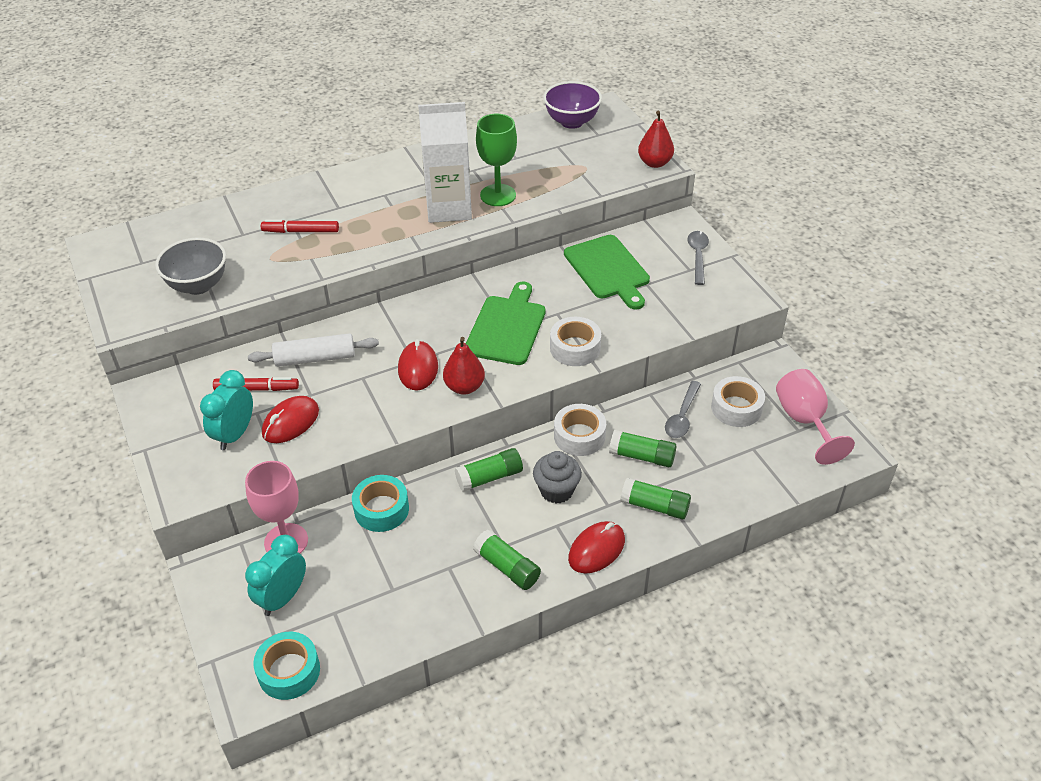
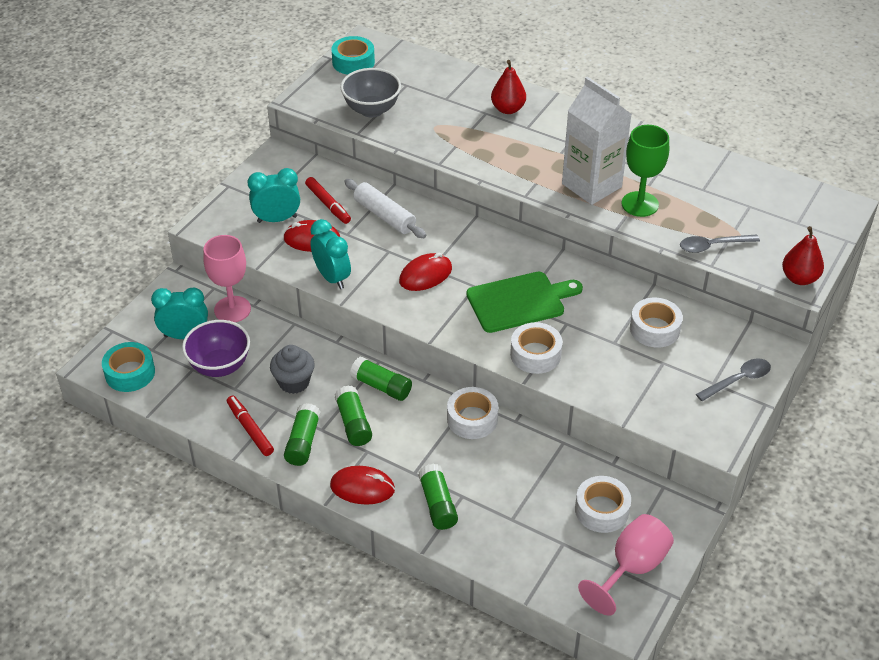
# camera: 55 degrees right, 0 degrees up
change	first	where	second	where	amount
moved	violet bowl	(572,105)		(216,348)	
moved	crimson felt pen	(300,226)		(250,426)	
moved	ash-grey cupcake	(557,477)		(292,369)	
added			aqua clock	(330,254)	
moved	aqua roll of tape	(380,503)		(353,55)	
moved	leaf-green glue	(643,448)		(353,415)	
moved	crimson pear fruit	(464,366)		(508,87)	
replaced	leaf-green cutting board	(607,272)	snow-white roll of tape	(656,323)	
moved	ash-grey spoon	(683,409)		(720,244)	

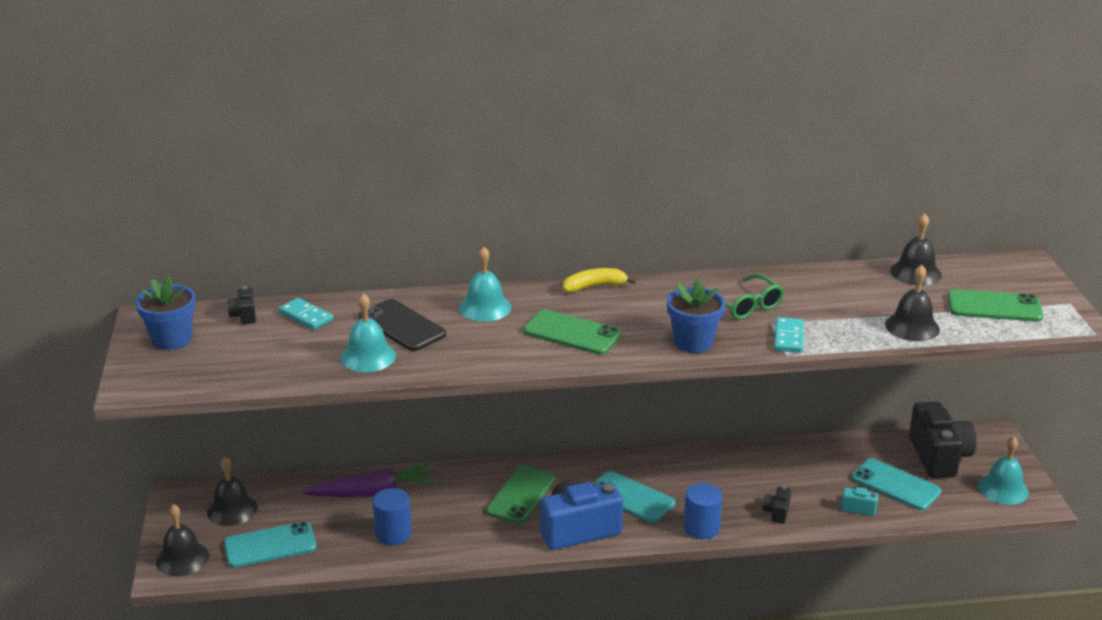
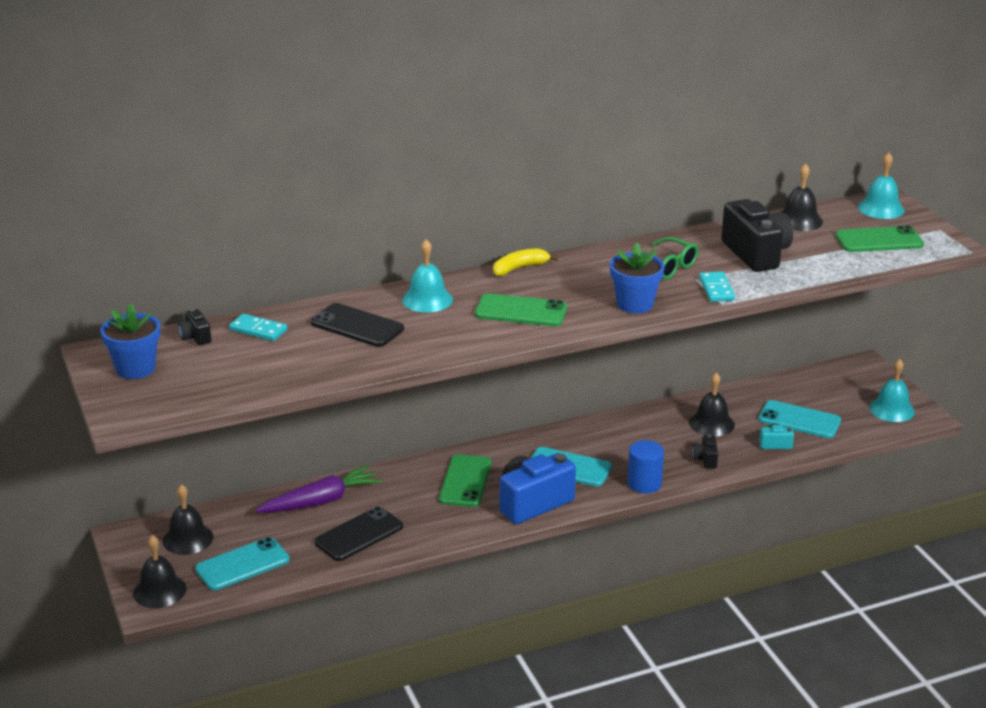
# camera: 15 degrees left, 0 degrees up
change	first	where	second	where	amount
replaced	blue cylinder shape	(392,516)	ebony mobile phone	(358,534)	
moved	ebony hand bell	(912,303)		(712,404)	
moved	ebony photo camera	(943,440)		(757,235)	
moved	aqua hand bell	(368,332)		(881,186)	

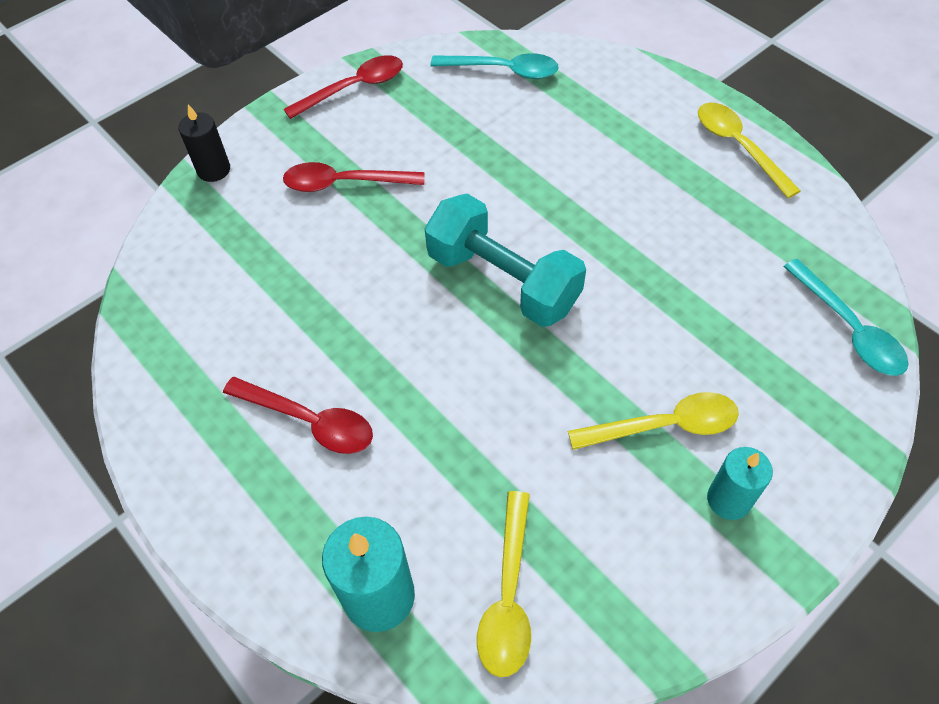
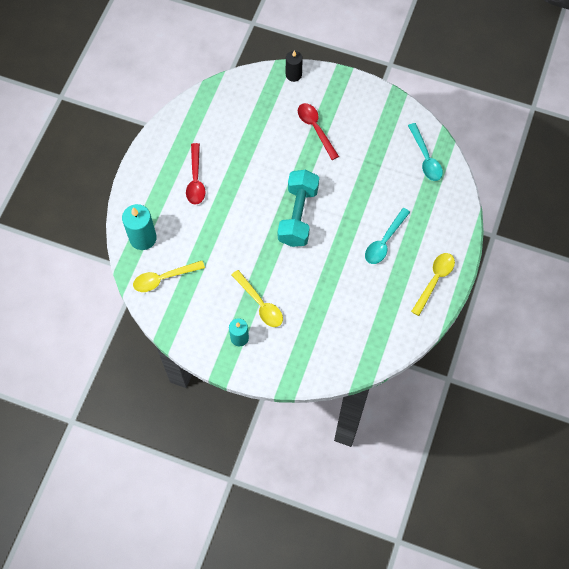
# camera: 60 degrees right, 10 degrees up
change	first	where	second	where	amount
moved	aqua spoon	(846,317)		(387,236)	
removed	crimson spoon	(343,87)			

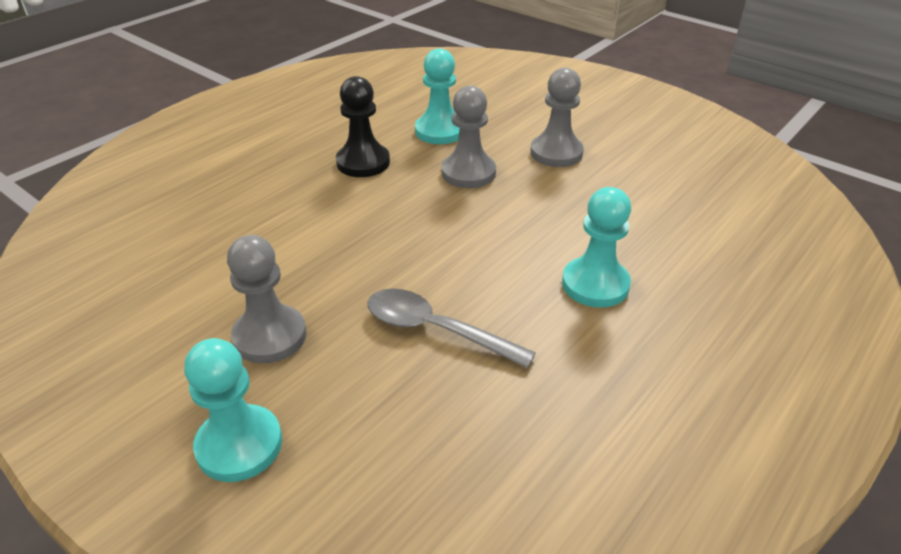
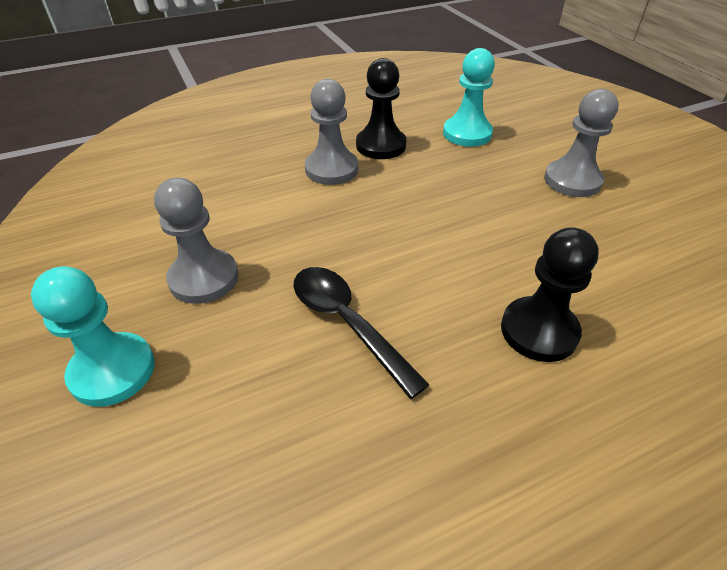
# camera: 25 degrees right, 5 degrees up
change	first	where	second	where	amount
recoloured	ash-grey spoon	(451,328)	ebony spoon	(362,333)	
moved	ash-grey chess pawn	(468,136)		(331,132)	
recoloured	aqua chess pawn	(596,247)	ebony chess pawn	(550,294)	

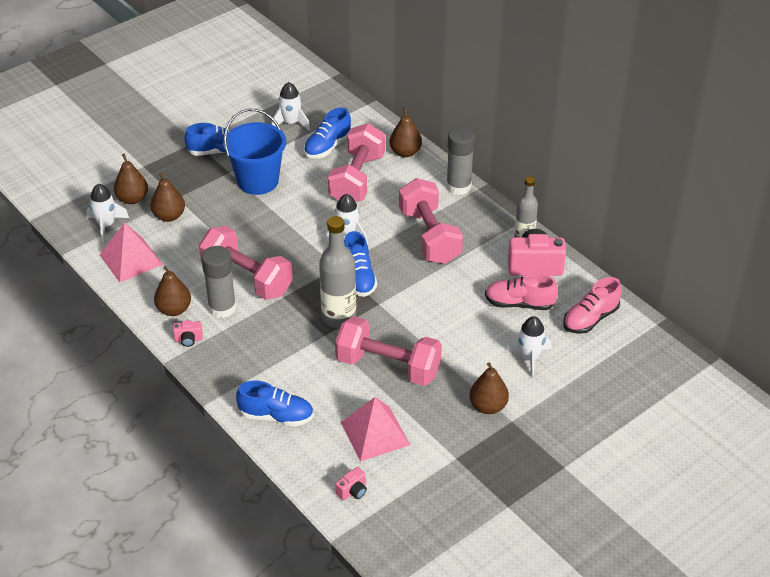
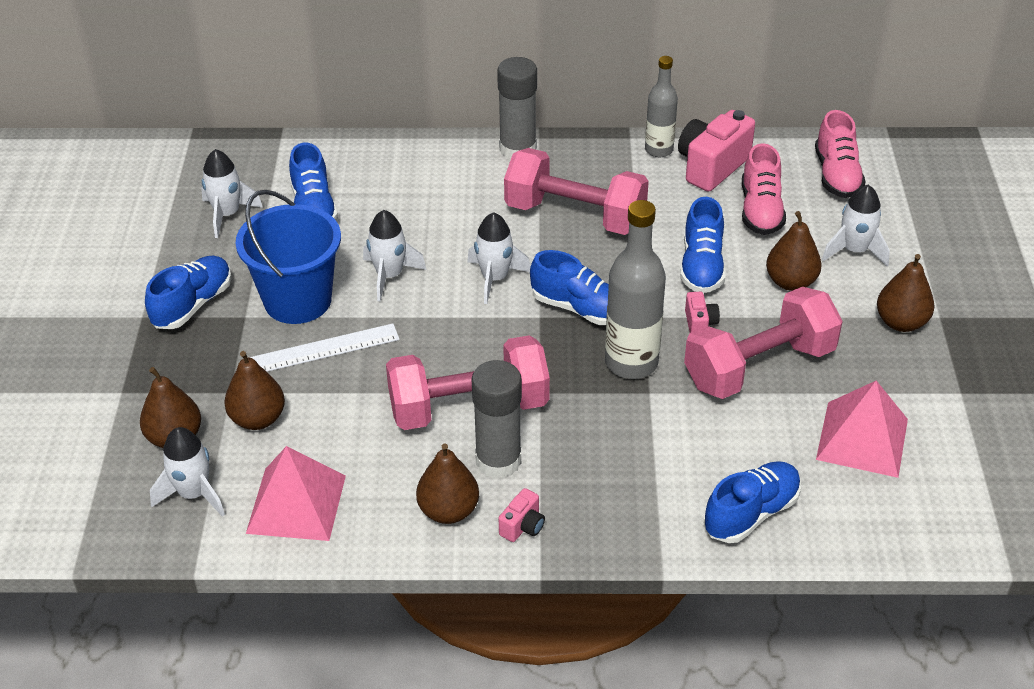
# camera: 50 degrees left, 0 degrees up
change	first	where	second	where	amount
added			snow-white ruler	(324,347)	
added			snow-white toy rocket	(394,255)	
added			blue lace-up shoe	(703,245)	
moved	rose-pink photo camera	(351,483)		(702,312)	
turned	rose-pink lace-up shoe	(521,292)		(764,189)	45 degrees counterclockwise
moved	dark brown pear fruit	(406,132)		(794,251)	
removed	rose-pink dumbbell	(356,162)			

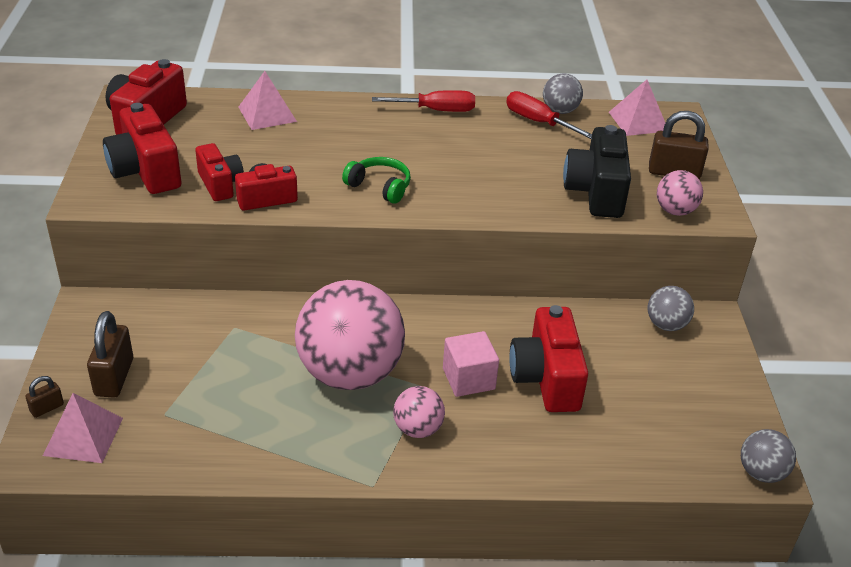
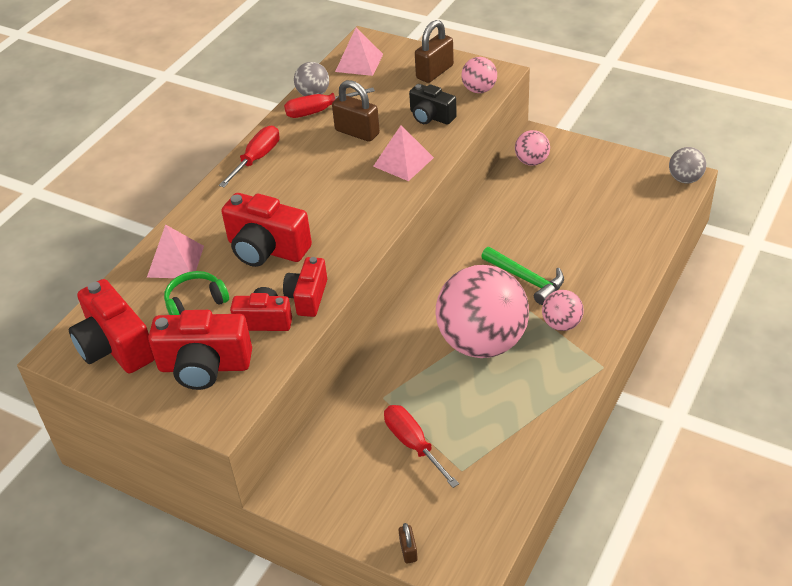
# camera: 55 degrees left, 5 degrees up
change	first	where	second	where	amount
moved	leaf-green headset	(376,180)		(196,293)	
moved	crimson photo camera	(548,358)		(266,230)	
moved	dark brown lock	(110,354)		(356,111)	
moved	rose-pink pyramid	(83,428)		(403,153)	
added			crimson screwdriver	(421,446)	
resized	ebony photo camera	(597,171)		(433,104)	x0.63
replaced	rose-pink block	(471,364)	leaf-green carpenter's hammer	(522,276)	
recoloured	ash-grey ball	(671,308)	rose-pink ball	(532,148)	

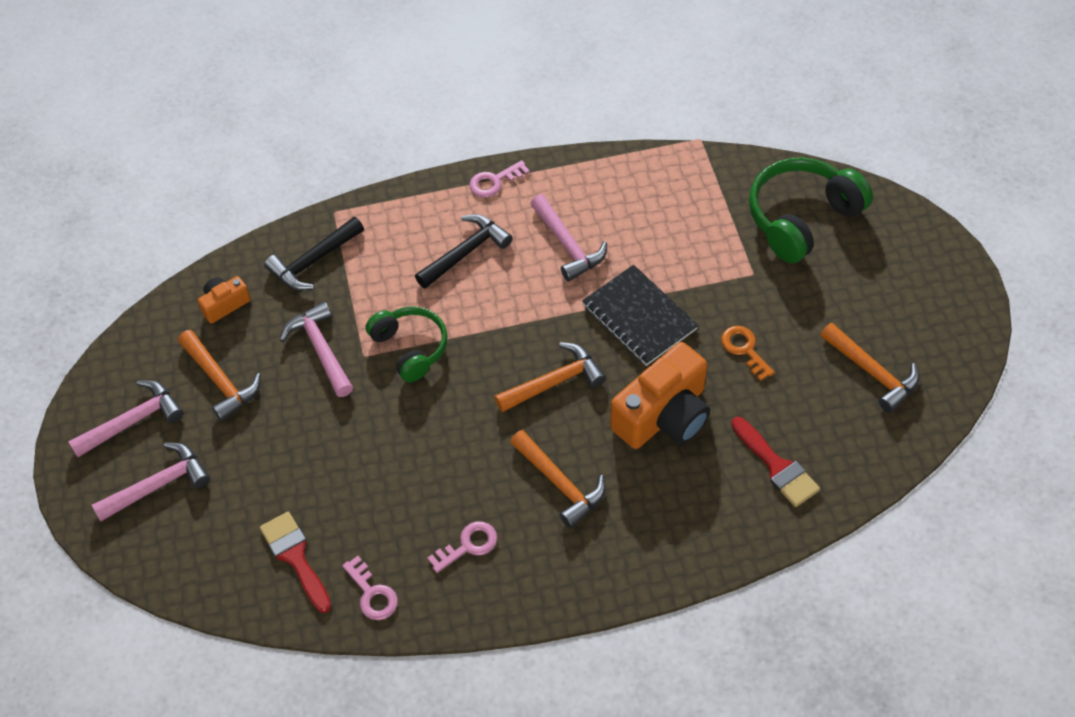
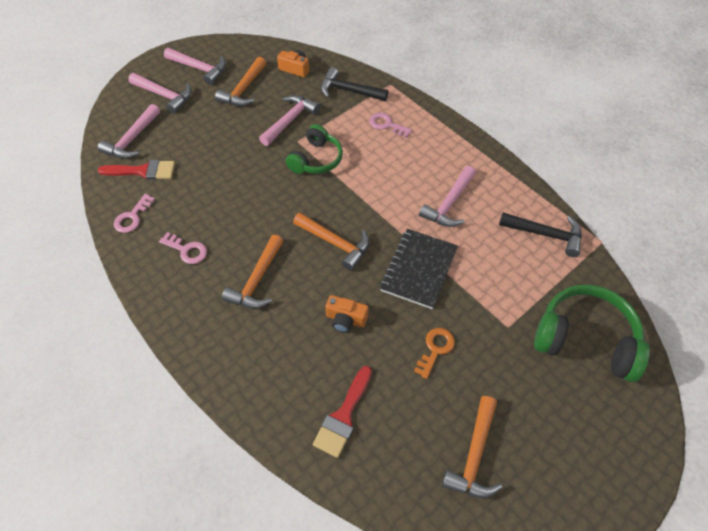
# camera: 60 degrees right, 0 degrees up
change	first	where	second	where	amount
added			rose-pink carpenter's hammer	(129,131)	
turned	crimson paintbrush	(295,562)		(136,170)	60 degrees clockwise
resized	bright orange photo camera	(660,395)		(347,314)	x0.49
moved	rose-pink key	(499,178)		(390,125)	
moved	ebony carpenter's hammer	(464,251)		(540,234)	

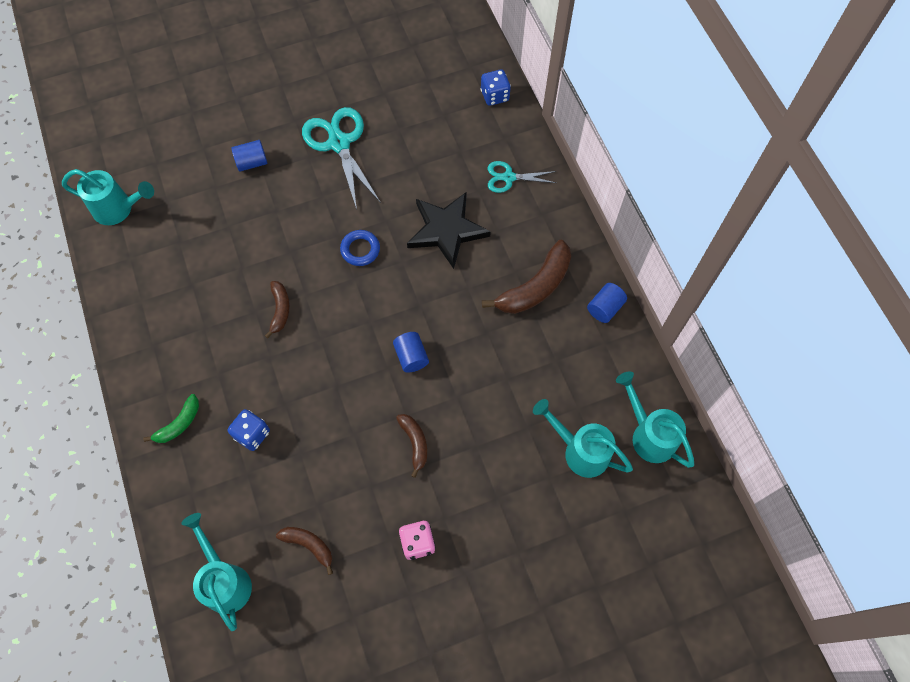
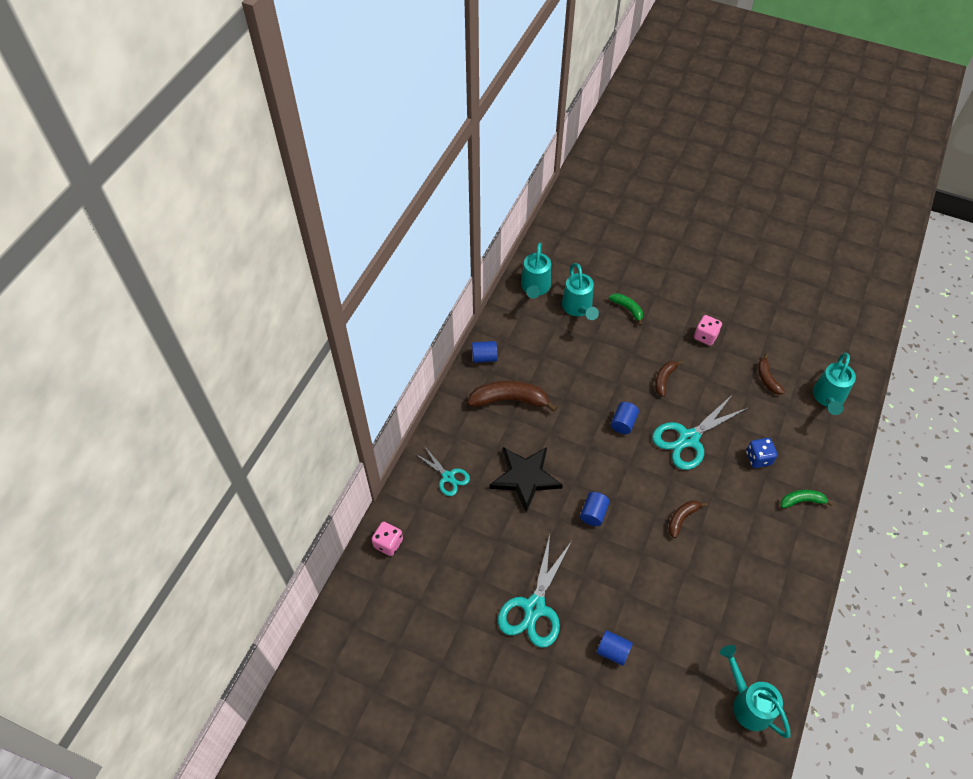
# camera: 135 degrees left, 10 degrees down
change	first	where	second	where	amount
recoloured	blue game die	(496,87)	rose-pink game die	(387,539)	
replaced	blue ring	(360,248)	blue cylinder shape	(595,509)	
added			leaf-green toy banana	(626,309)	
added			aqua scissors	(700,432)	

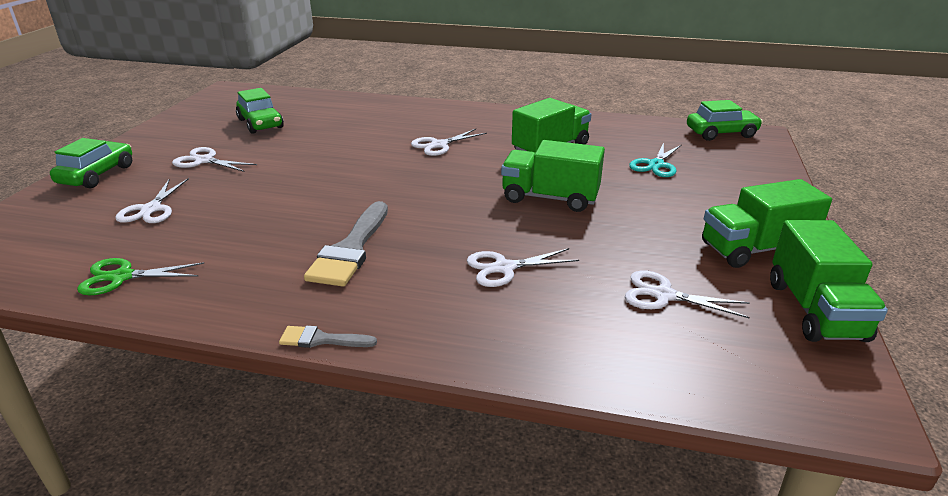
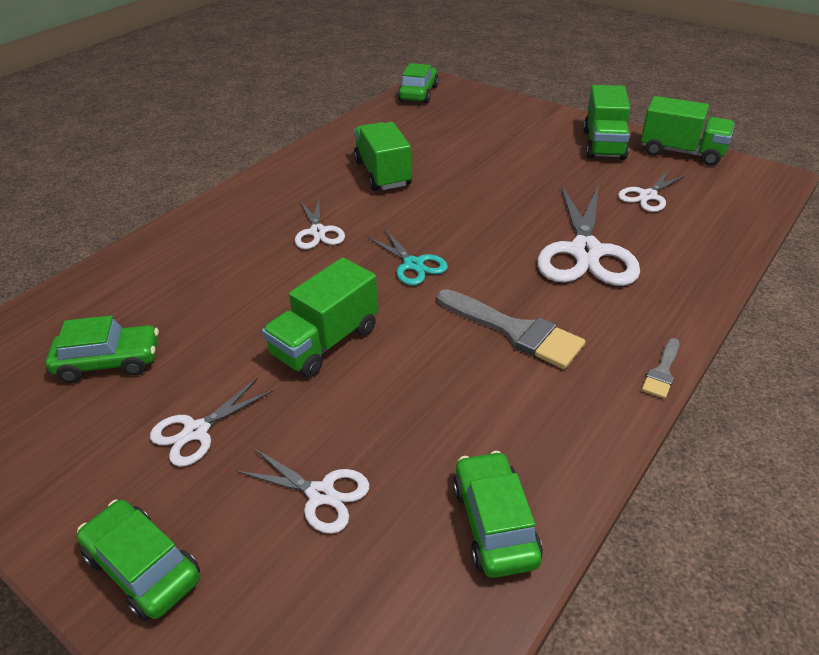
# camera: 65 degrees left, 10 degrees up
change	first	where	second	where	amount
moved	leaf-green truck	(553,176)		(320,317)	
moved	aqua scissors	(655,159)		(408,257)	
replaced	leaf-green scissors	(141,276)	leaf-green car	(498,514)	
resized	snow-white scissors	(523,267)		(588,235)	x1.86

